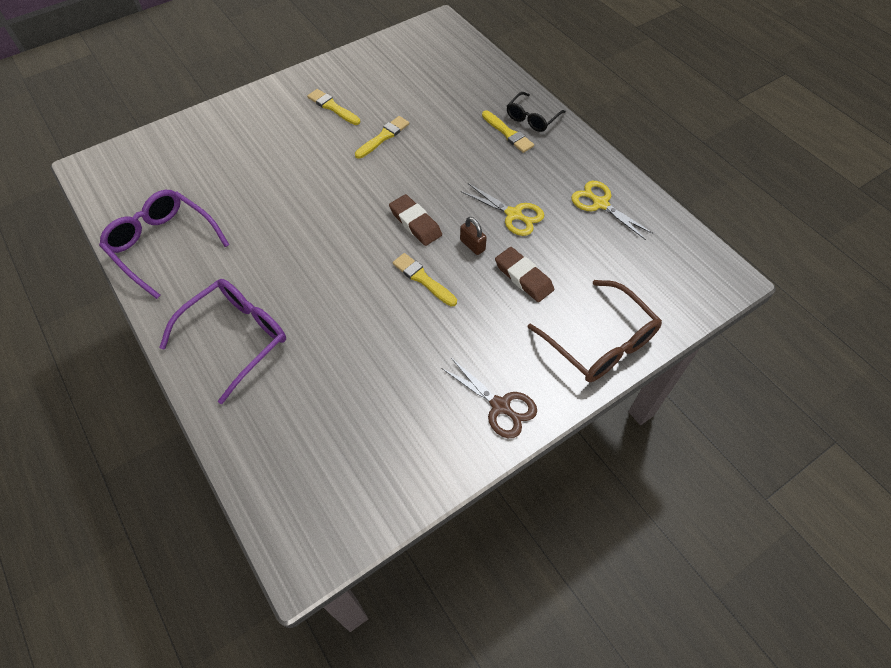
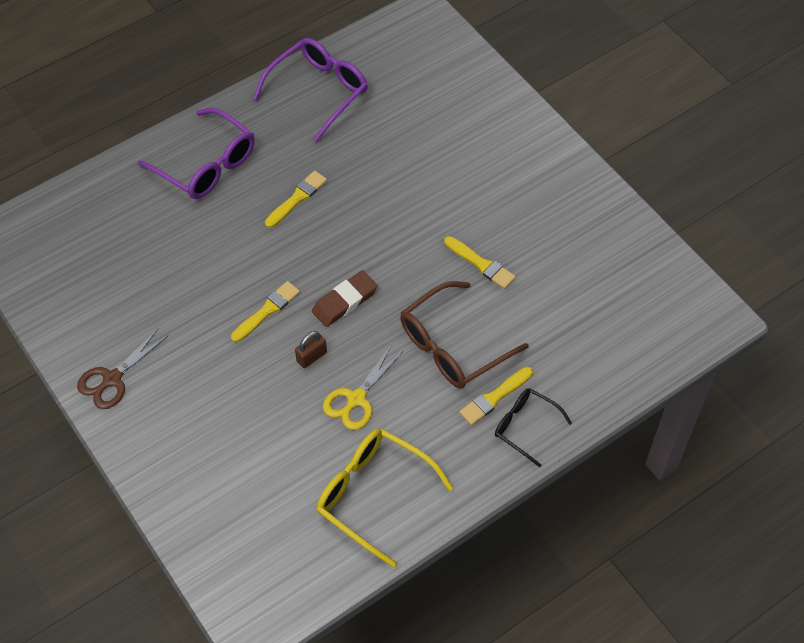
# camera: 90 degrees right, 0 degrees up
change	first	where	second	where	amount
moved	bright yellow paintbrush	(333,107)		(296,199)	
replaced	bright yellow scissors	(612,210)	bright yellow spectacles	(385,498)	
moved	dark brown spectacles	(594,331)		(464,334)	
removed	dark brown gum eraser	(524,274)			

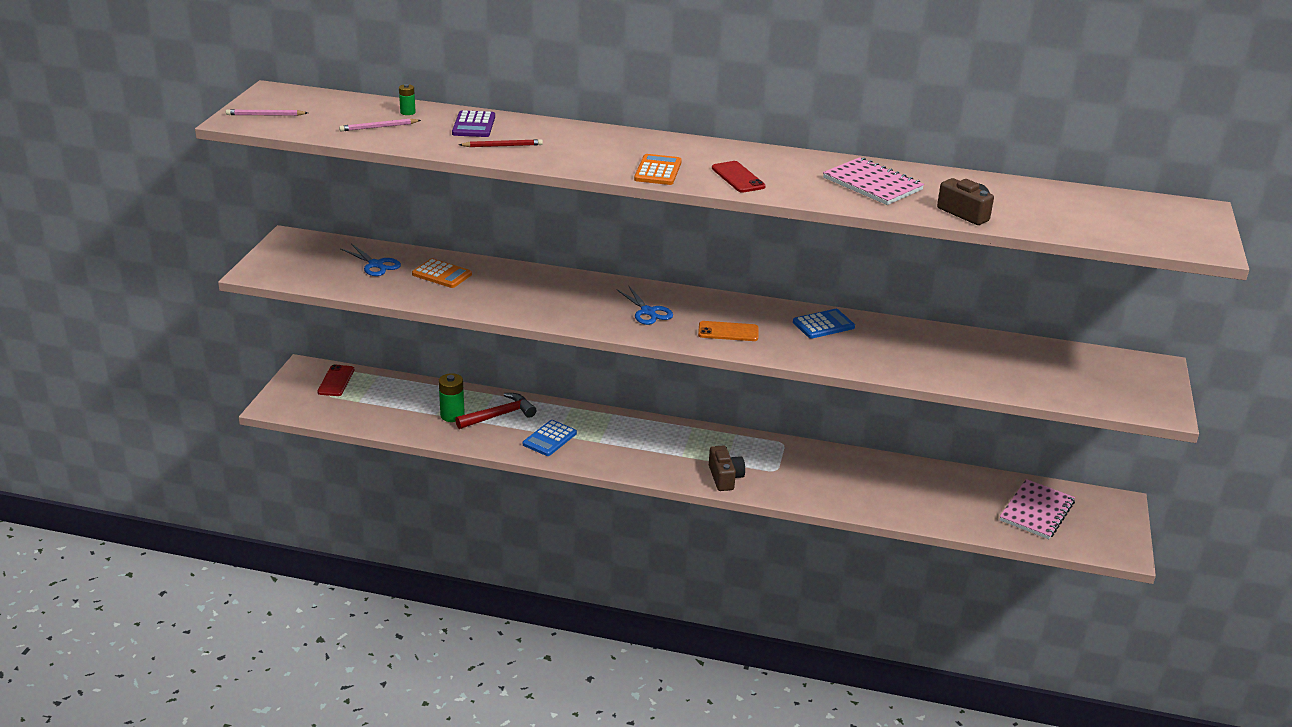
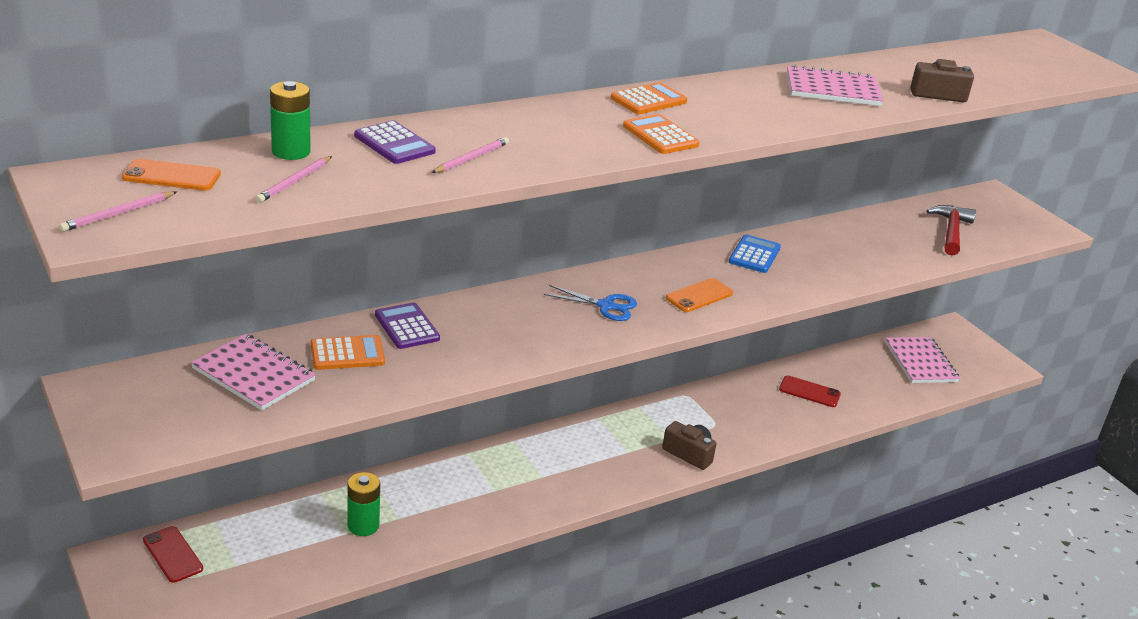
# camera: 45 degrees left, 0 degrees up
change	first	where	second	where	amount
added			bright orange mobile phone	(171,175)	
replaced	blue scissors	(370,260)	rose-pink notebook	(253,372)	
resized	leaf-green AA battery	(407,99)		(290,120)	x1.76
added			violet adding machine	(407,325)	
recoloured	crimson wooden pencil	(501,143)	rose-pink wooden pencil	(470,155)	
added			bright orange adding machine	(649,98)	
moved	crimson mobile phone	(739,177)		(810,391)	
moved	crimson carpenter's hammer	(496,411)		(951,230)	
removed	blue adding machine	(550,438)			

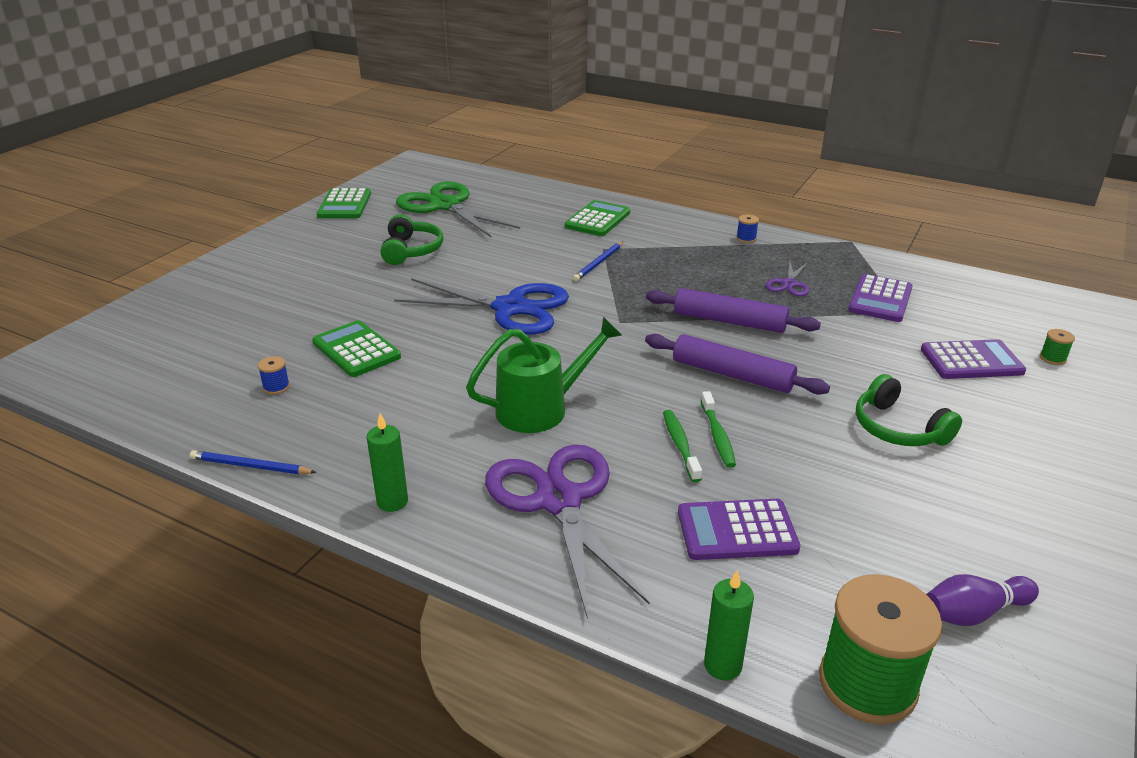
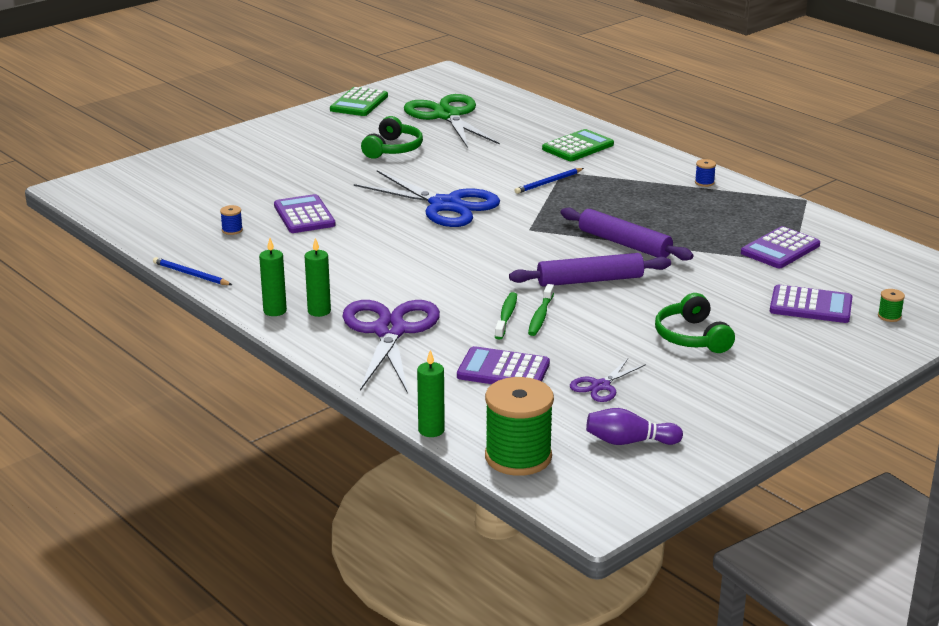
# camera: 20 degrees right, 5 degrees down
change	first	where	second	where	amount
recoloured	leaf-green adding machine	(356,348)	violet adding machine	(305,213)	
added			leaf-green candle	(318,277)	
turned	violet pastry roller	(737,364)		(590,270)	60 degrees counterclockwise
moved	violet scissors	(787,279)		(608,380)	
removed	leaf-green watering can	(544,375)			

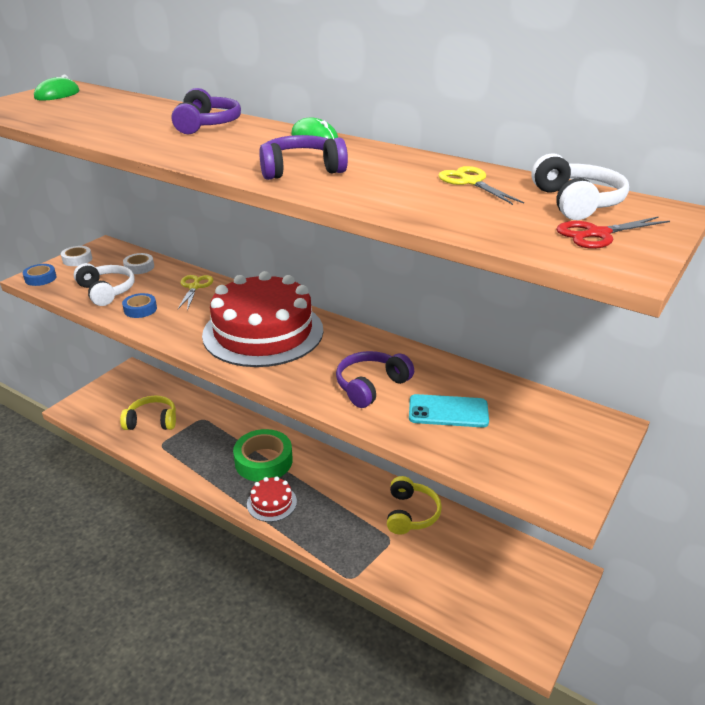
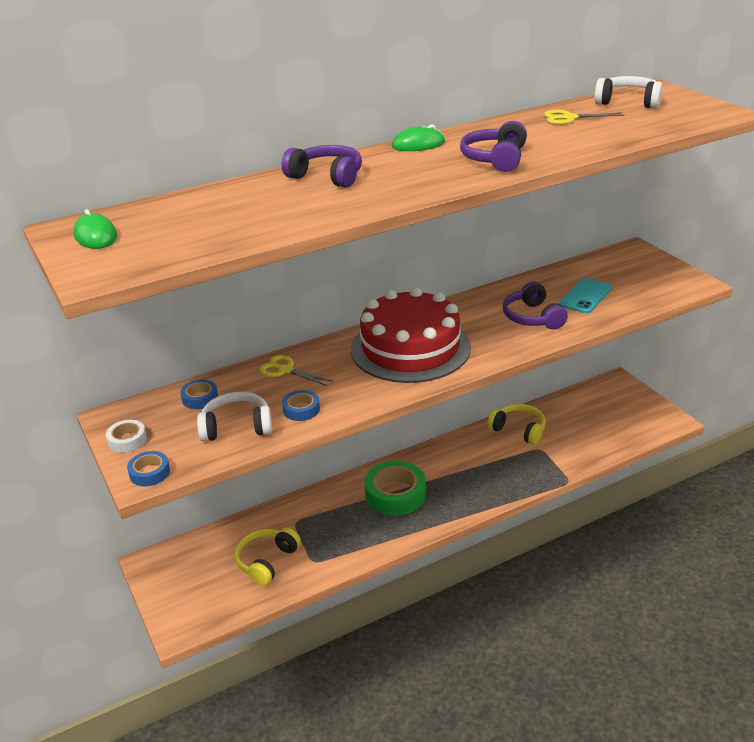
# camera: 60 degrees left, 0 degrees up
change	first	where	second	where	amount
recoloured	snow-white roll of tape	(138,263)	blue roll of tape	(199,394)	
removed	crimson layer cake	(272,499)			
removed	crimson scissors	(613,232)			

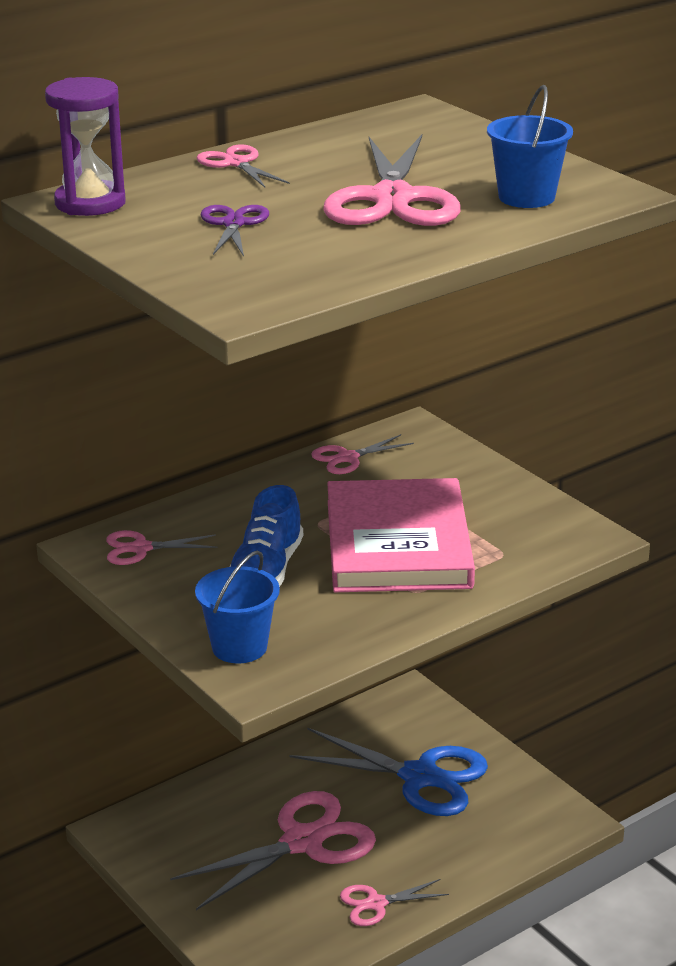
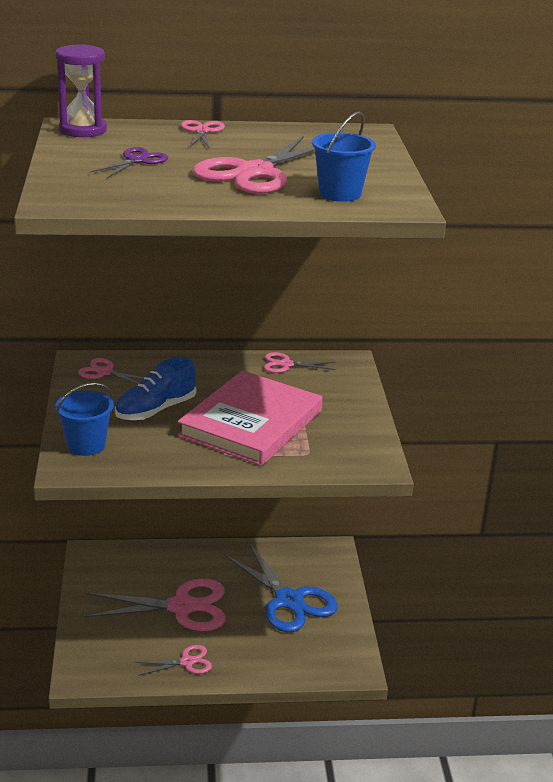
# camera: 30 degrees right, 0 degrees up
change	first	where	second	where	amount
turned	rose-pink scissors	(394,902)		(173,660)	150 degrees clockwise

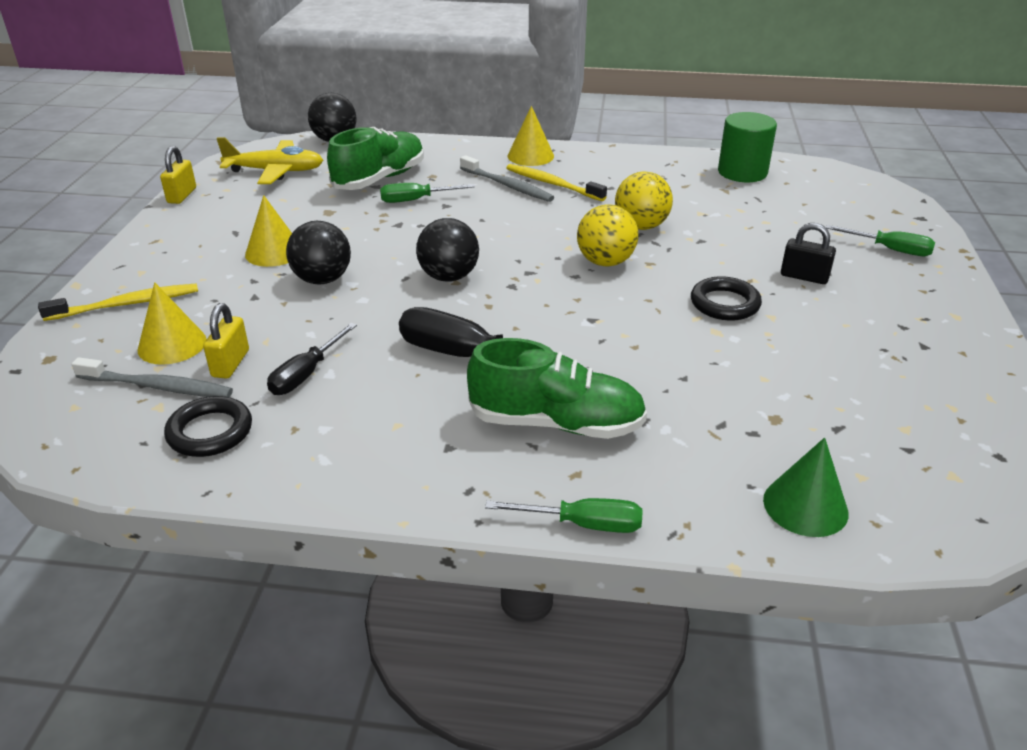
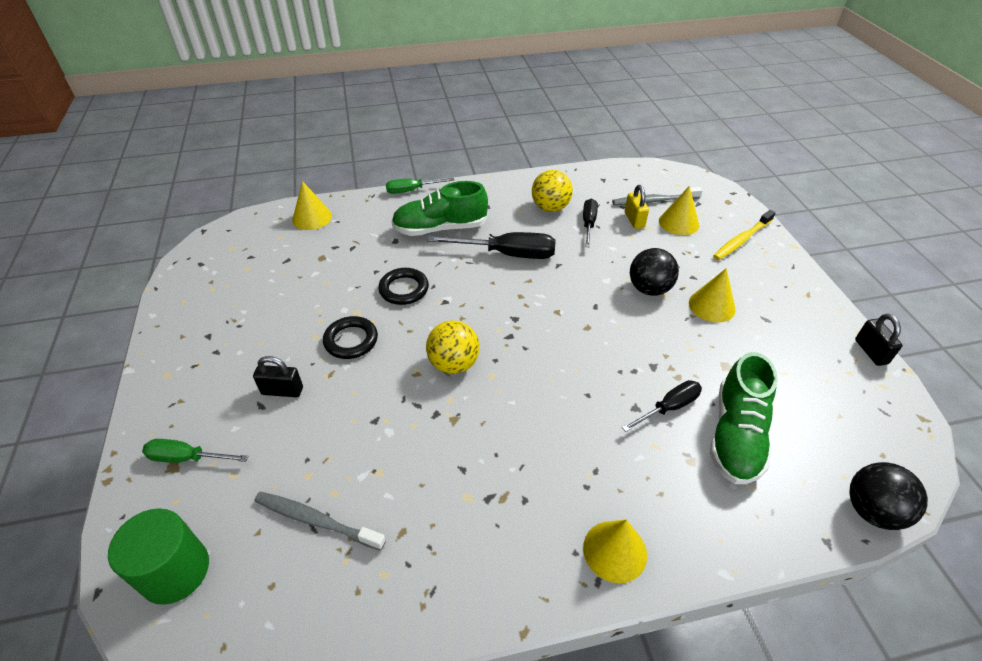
# camera: 160 degrees right, 10 degrees up
change	first	where	second	where	amount
moved	leaf-green cylinder shape	(747,147)		(158,556)	
moved	ash-grey tooth brush	(507,178)		(320,521)	
recoloured	leaf-green cone	(805,487)	bright yellow cone	(312,205)	
moved	ebony ring	(208,426)		(403,286)	
moved	bright yellow ball	(644,201)		(552,191)	
recoloured	leaf-green screwdriver	(427,193)	ebony screwdriver	(662,406)	
recoloured	bright yellow lock	(178,175)	ebony lock	(879,340)	
removed	bright yellow plane	(270,160)			
removed	ebony ball	(447,250)			
removed	bright yellow tooth brush	(556,182)			

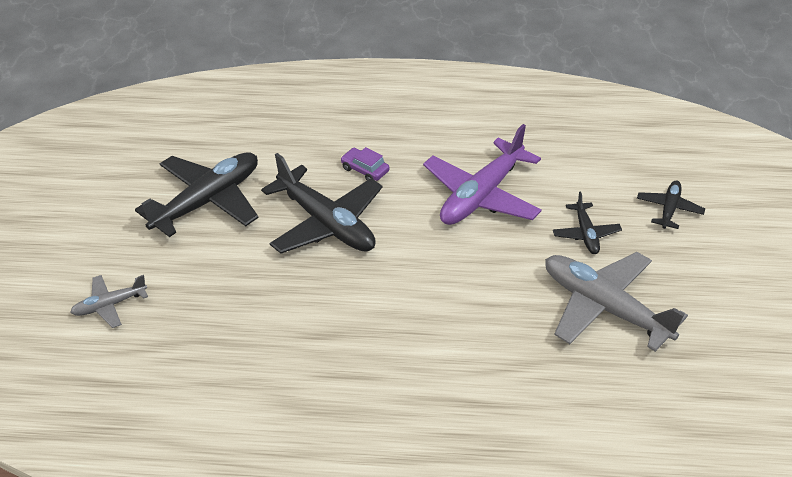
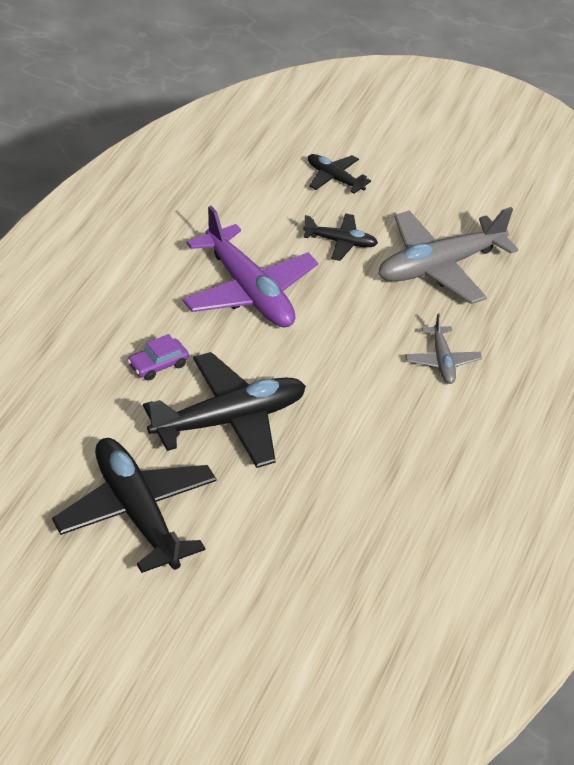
# camera: 75 degrees left, 0 degrees up
change	first	where	second	where	amount
moved	ash-grey plane	(109,301)		(443,348)	

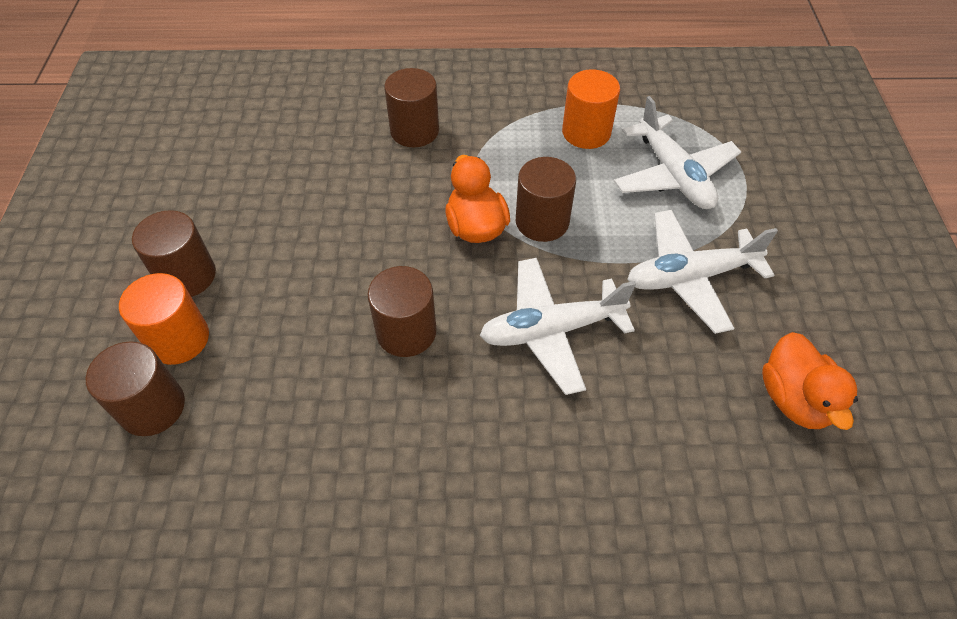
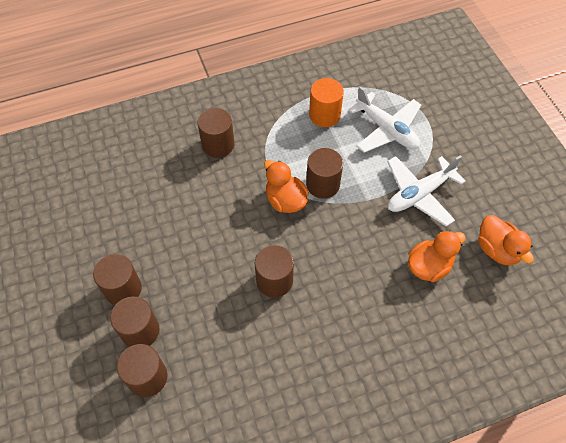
# camera: 20 degrees left, 5 degrees up
change	first	where	second	where	amount
recoloured	bright orange cylinder shape	(164,319)	dark brown cylinder shape	(135,322)	
added			bright orange rubber duck	(437,256)	
removed	snow-white plane	(558,326)			

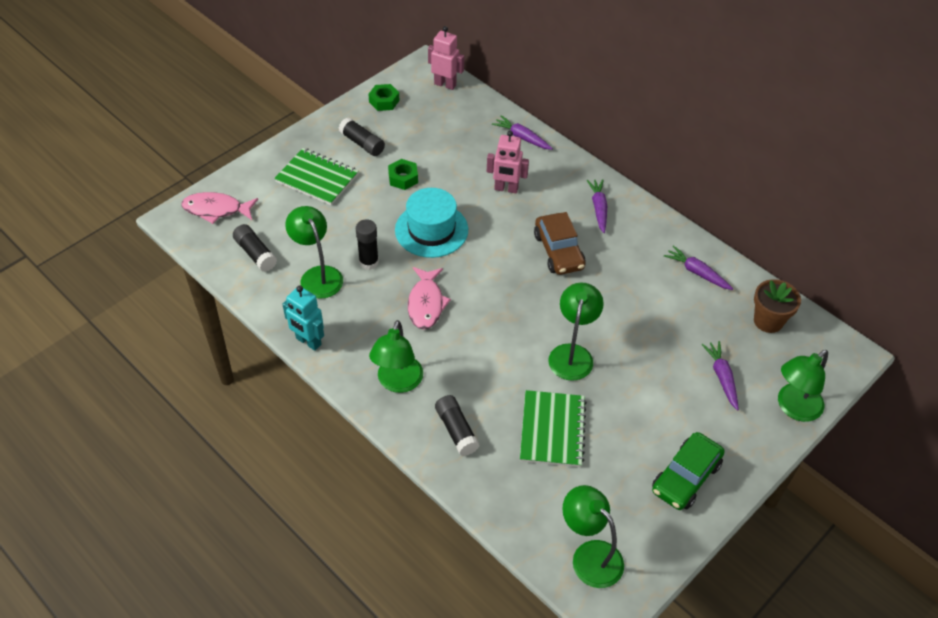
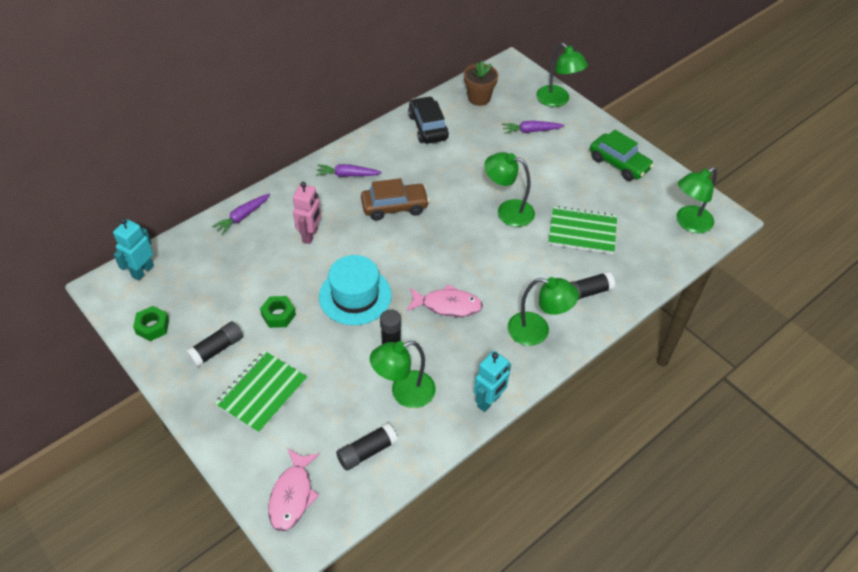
# camera: 85 degrees left, 0 degrees up
change	first	where	second	where	amount
recoloured	rose-pink robot figure	(446,58)	aqua robot figure	(133,249)	
replaced	violet toy carrot	(698,267)	ebony car	(428,120)	

